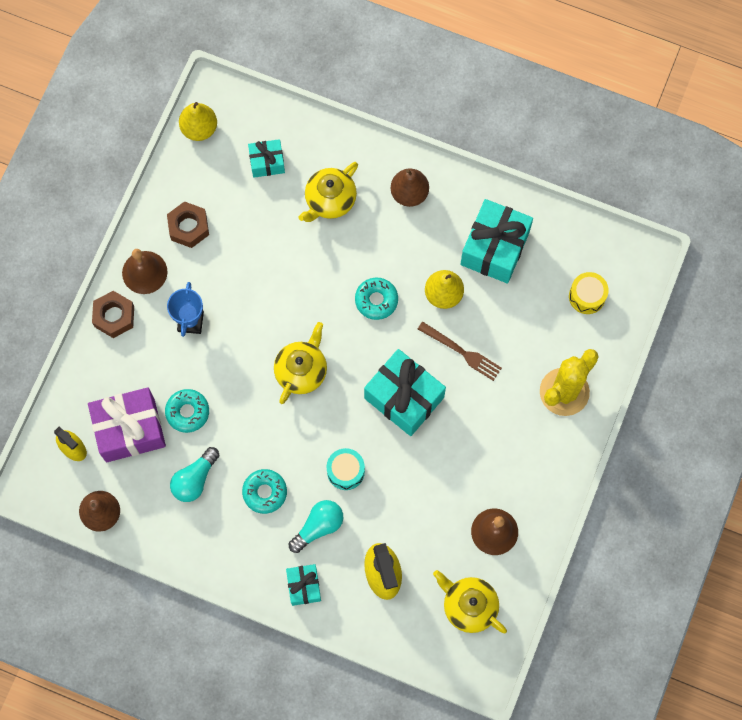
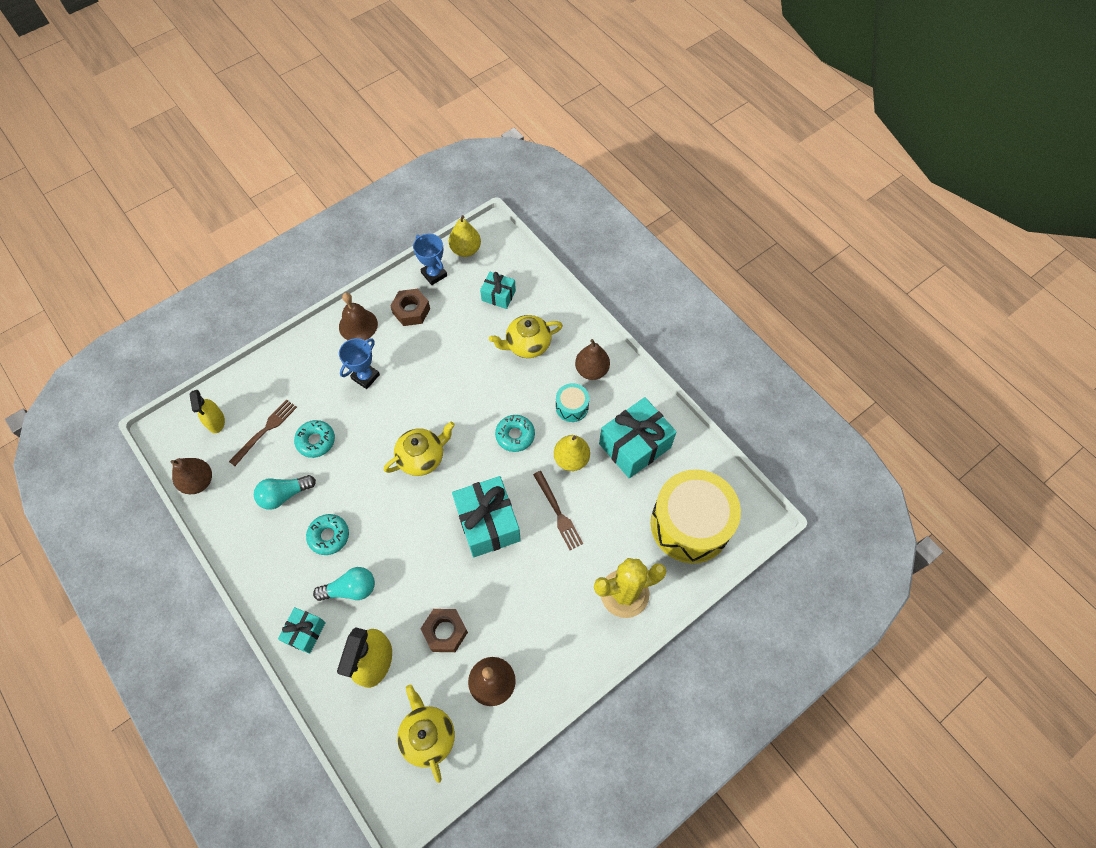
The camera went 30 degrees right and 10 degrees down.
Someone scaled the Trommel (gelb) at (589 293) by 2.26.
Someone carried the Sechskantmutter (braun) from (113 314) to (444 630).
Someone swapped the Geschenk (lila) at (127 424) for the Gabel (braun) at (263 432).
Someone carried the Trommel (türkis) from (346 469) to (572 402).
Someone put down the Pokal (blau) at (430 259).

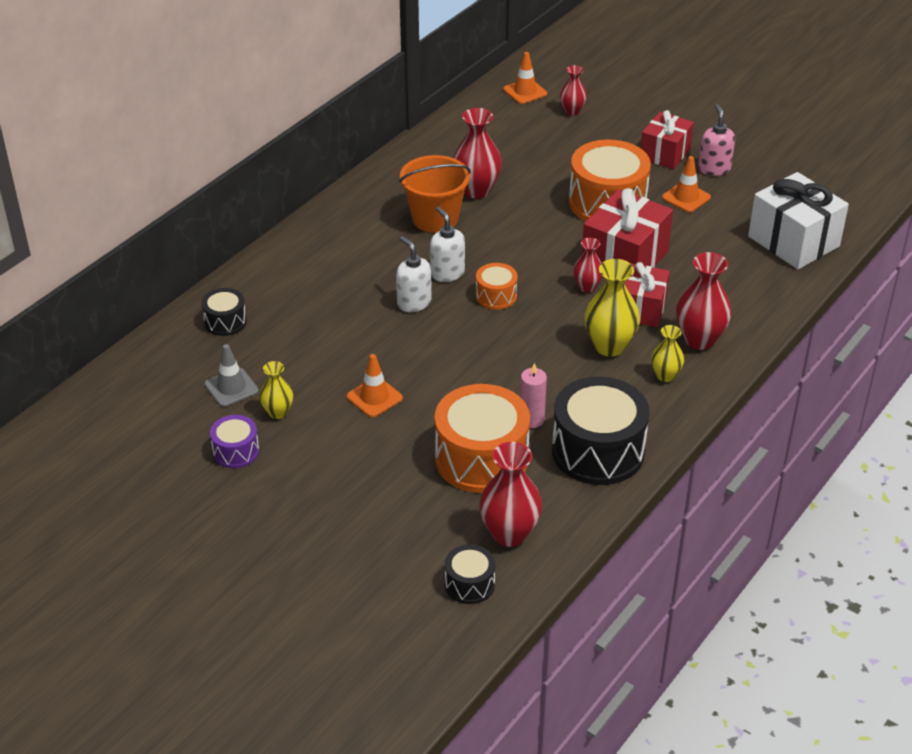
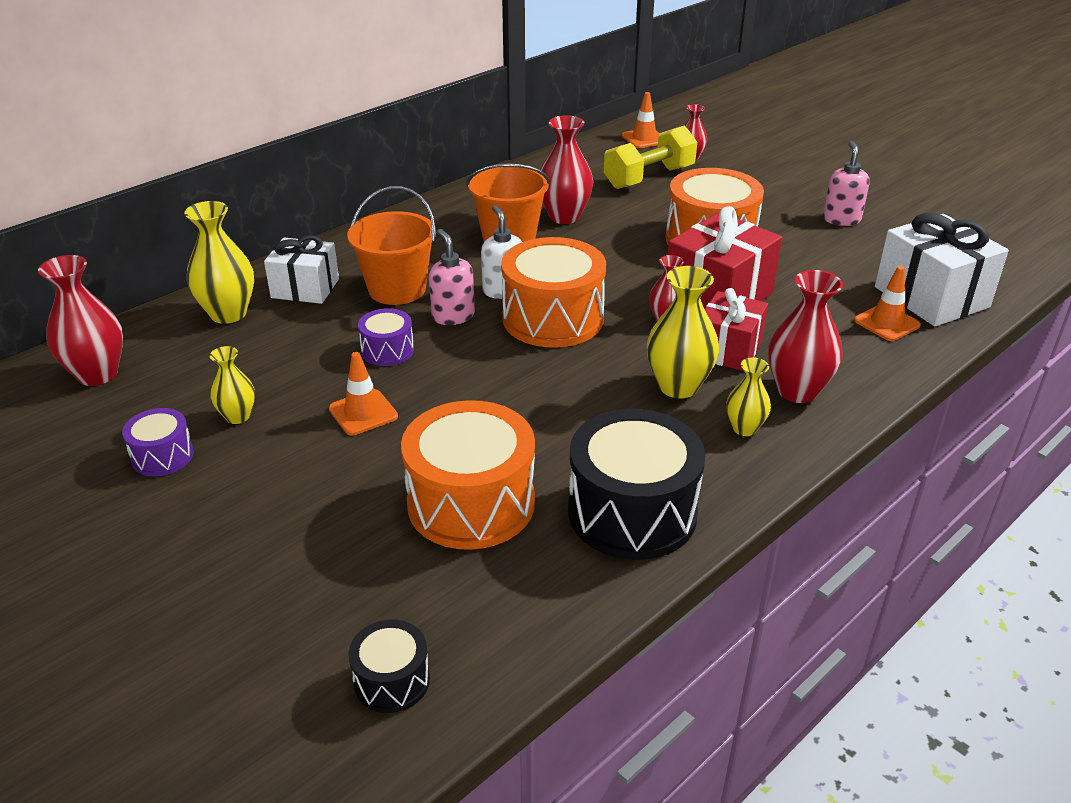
The camera went 10 degrees right and 5 degrees down.
Someone took away the Geschenk (rot) at (667 139).
Someone carried the Leitkegel (orange) from (686 184) to (887 303).
Someone repainted the Seifenspender (weiß) at (414 274), which became the Seifenspender (rosa) at (452 277).
Someone scaled the Trommel (orange) at (497 286) by 2.01.
Someone swapped the Trommel (schwarz) at (224 312) for the Vase (gelb) at (219 262).
Someone took away the Leitkegel (grau) at (232 375).
Someone took away the Kerze (rosa) at (533 395).
Someone carried the Vase (rot) from (510 494) to (80 320).
Someone put down the Hantel (gelb) at (650 157).
Someone put down the Eimer (orange) at (391 245).
Someone put down the Geschenk (weiß) at (301 269).
Someone put down the Trommel (lila) at (386 337).

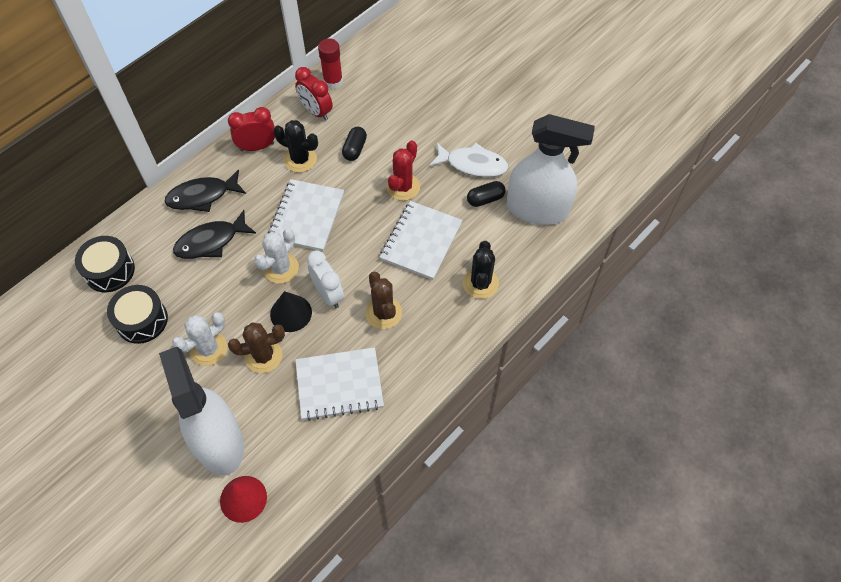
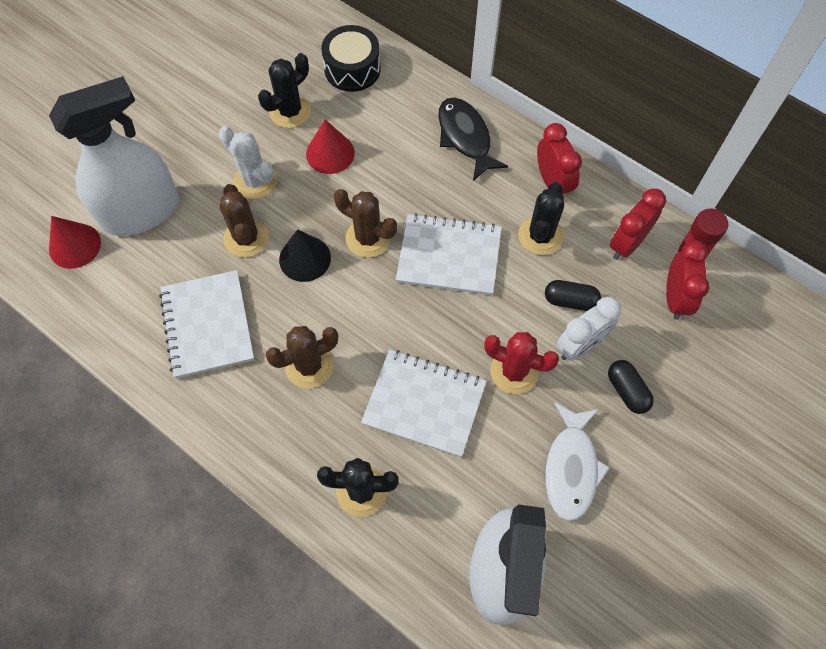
The camera went 85 degrees right and 5 degrees up.
Someone carried the Kapsel (schwarz) from (486 194) to (631 387).
Someone took away the Fisch (schwarz) at (214 234).
Someone repainted the Kaktus (weiß) at (276 256), which became the Kaktus (braun) at (365 223).
Someone carried the Wecker (weiß) from (325 279) to (589 329).
Someone swapped the Trommel (schwarz) at (137 314) for the Kaktus (schwarz) at (284 90).
Someone put down the Kegel (rot) at (330 147).
Someone put down the Wecker (rot) at (687 280).

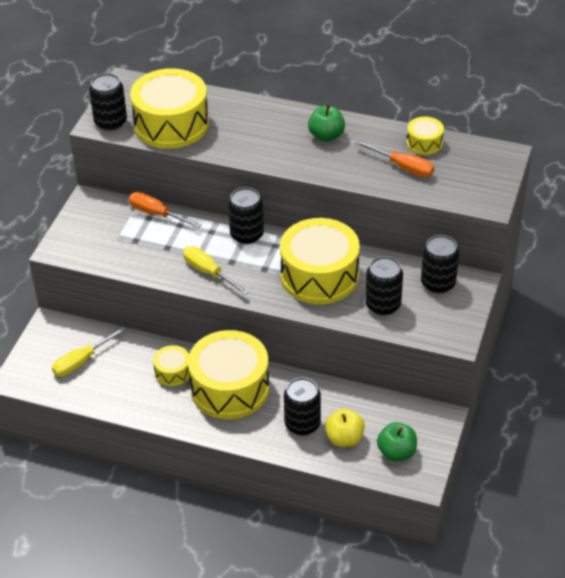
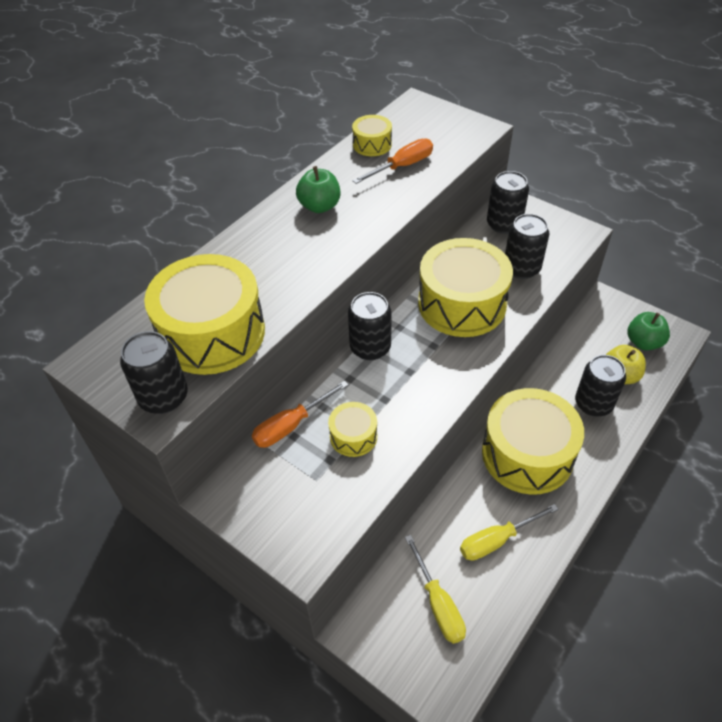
The camera went 70 degrees left and 5 degrees up.
Someone carried the Schraubenzieher (gelb) from (216 270) to (509 532).
Someone carried the Trommel (gelb) from (171 366) to (352 429).

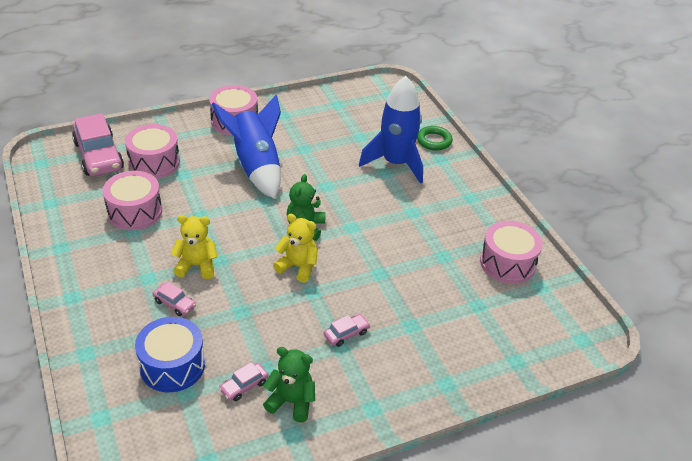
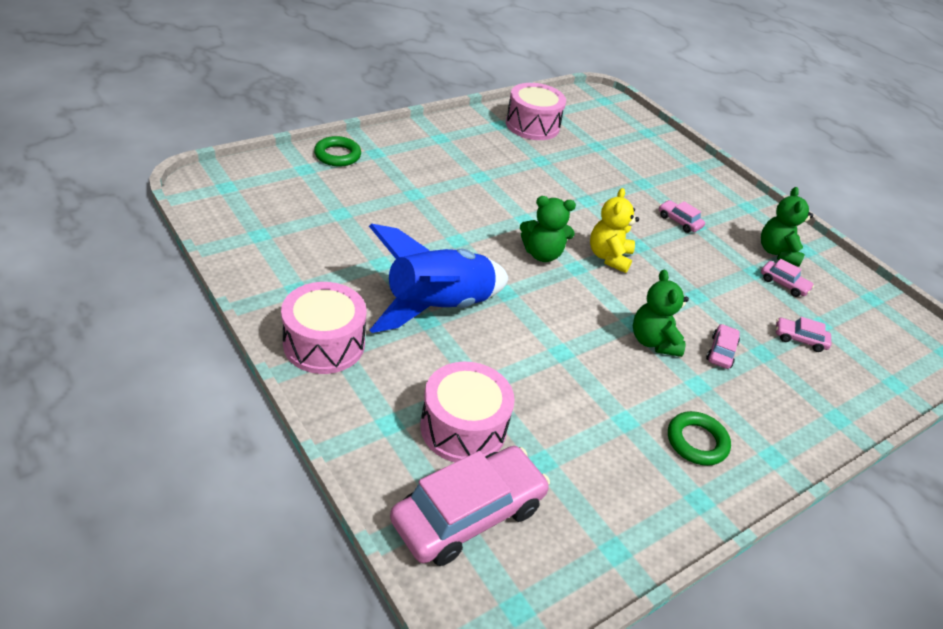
The camera went 105 degrees left and 0 degrees up.
Someone took away the Rakete (blau) at (391 130).
Someone took away the Trommel (rosa) at (132 200).
Someone repainted the Teddybär (gelb) at (194 247), which became the Teddybär (grün) at (661 313).
Someone swapped the Trommel (blau) at (170 354) for the Auto (rosa) at (803 334).
Someone put down the Ring (grün) at (699 438).

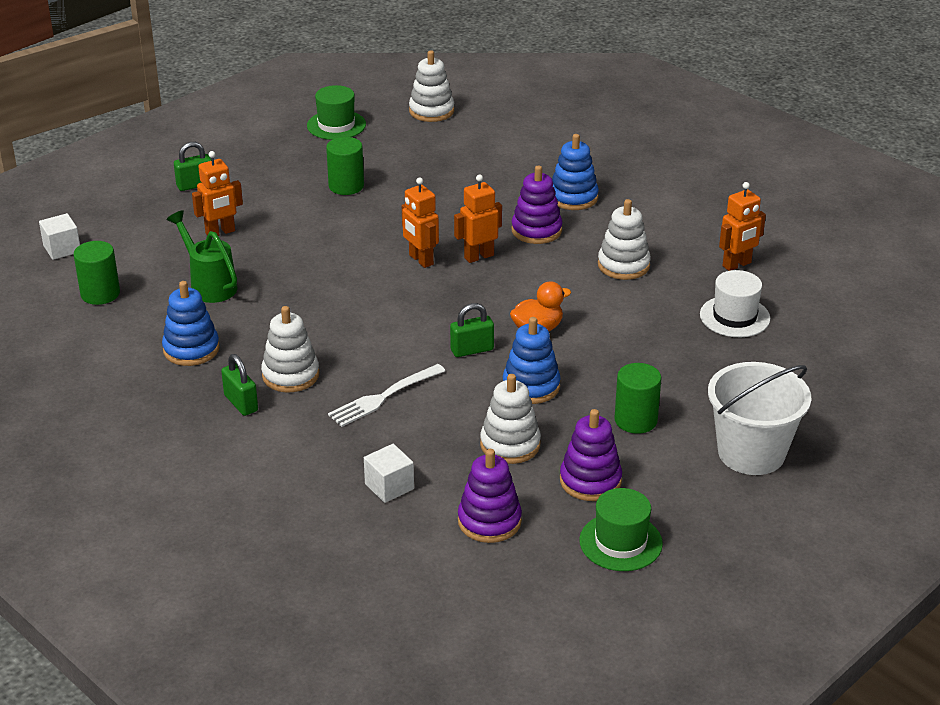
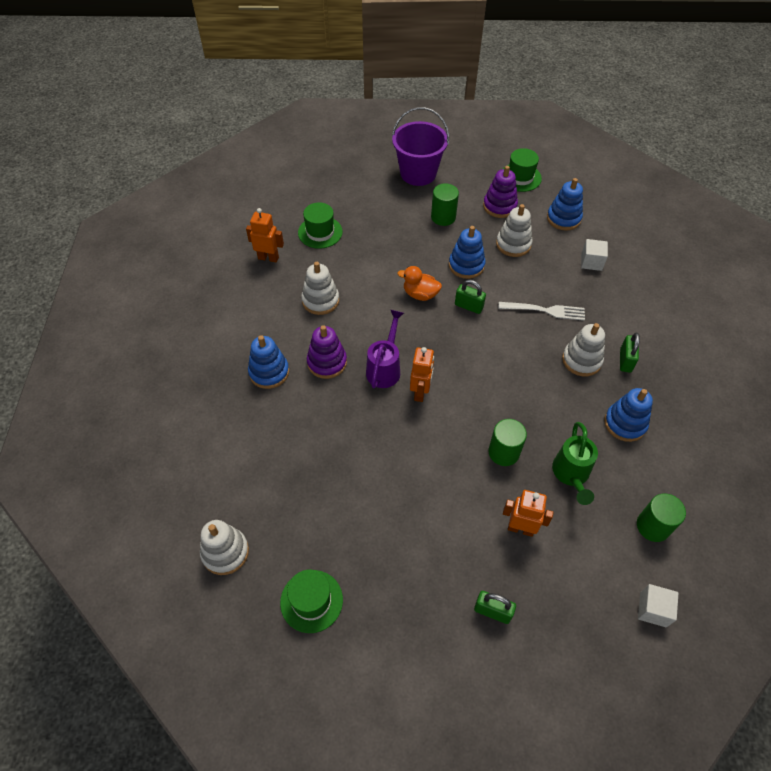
The camera went 135 degrees left and 20 degrees up.
Someone carried the Vollzylinder (grün) from (345 166) to (507 442).
Someone swapped the Roboter (orange) at (478 218) for the Gießkanne (lila) at (385 349).
Someone repainted the Hut (weiß) at (735 303), which became the Hut (grün) at (320 225).
Someone repainted the Eimer (weiß) at (759 418), which became the Eimer (lila) at (420 146).
Someone repainted the Stapelspielzeug (lila) at (490 496), which became the Stapelspielzeug (blau) at (565 204).

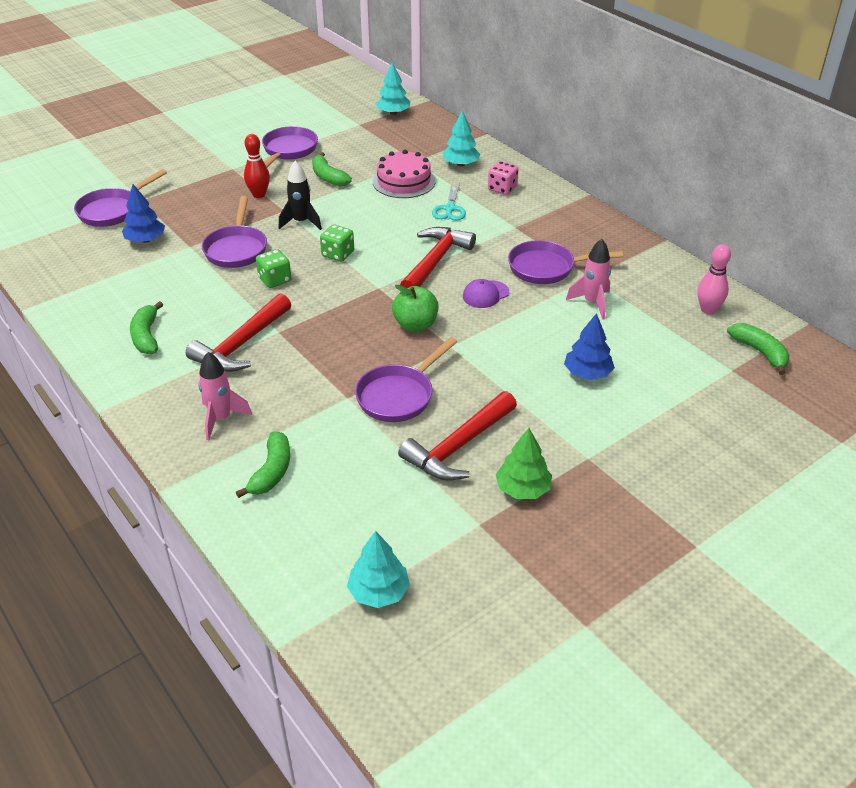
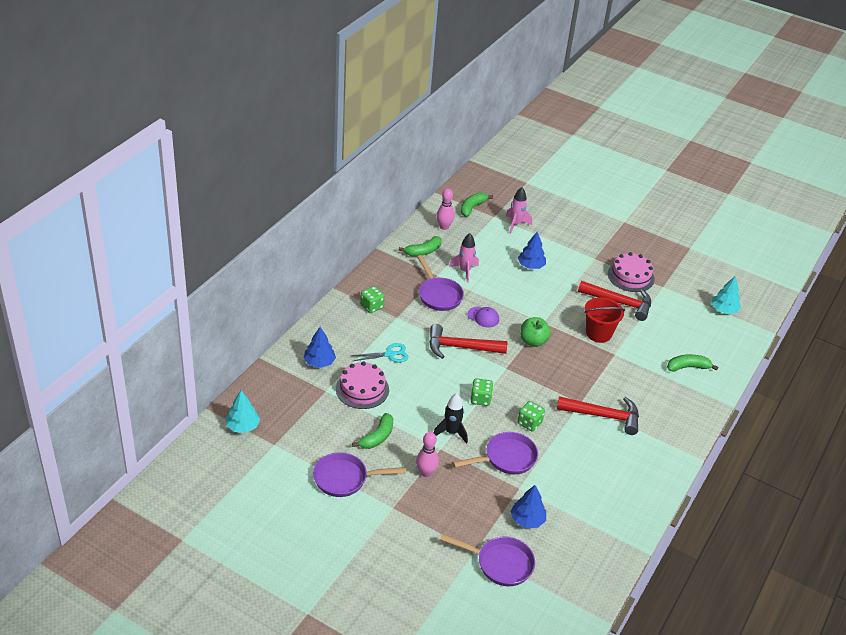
The camera went 115 degrees left and 0 degrees up.
Someone repainted the Baum (türkis) at (461 138), which became the Baum (blau) at (319 347).
Someone repainted the Bowlingkegel (rot) at (257 166), which became the Bowlingkegel (rosa) at (427 454).
Someone took away the Spielwürfel (rosa) at (503 178).
Someone carried the Banane (grün) from (146 327) to (420 246).
Someone swapped the Pfanne (lila) at (406 379) for the Eimer (rot) at (604 320).
Someone carried the Rakete (rosa) from (225 396) to (519 210).
Someone swapped the Baum (grün) at (523 463) for the Kuchen (rosa) at (631 272).
Someone put down the Spielwürfel (grün) at (372 299).

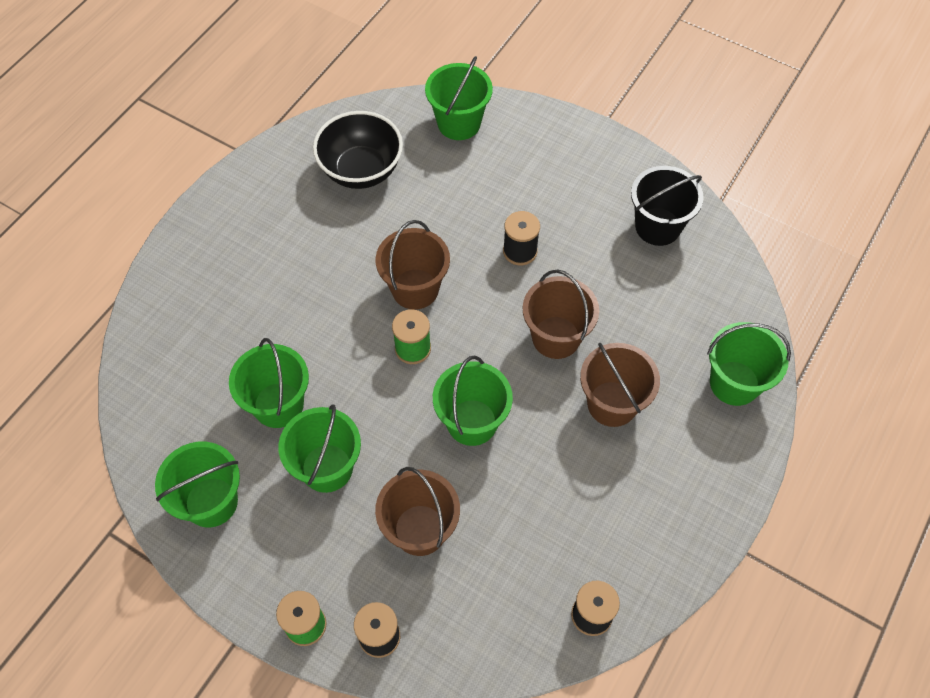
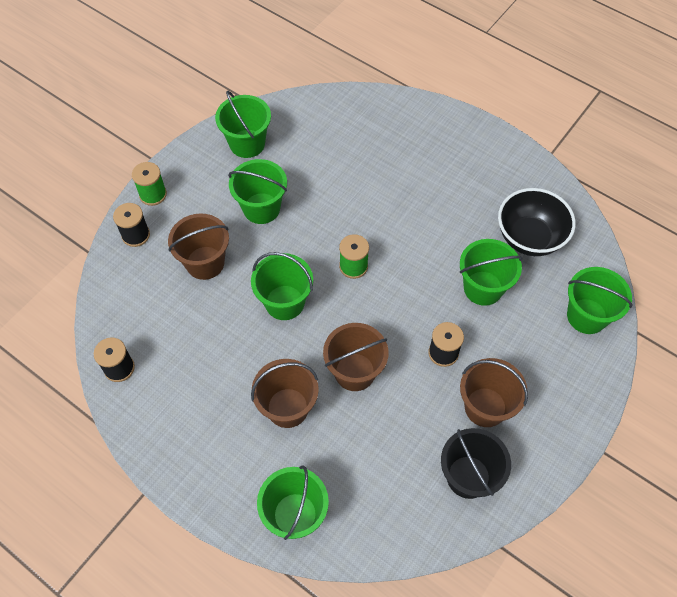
The camera went 95 degrees right and 0 degrees up.
Someone carried the Eimer (braun) from (413 265) to (494 392).
Someone carried the Eimer (grün) from (269 383) to (491 272).

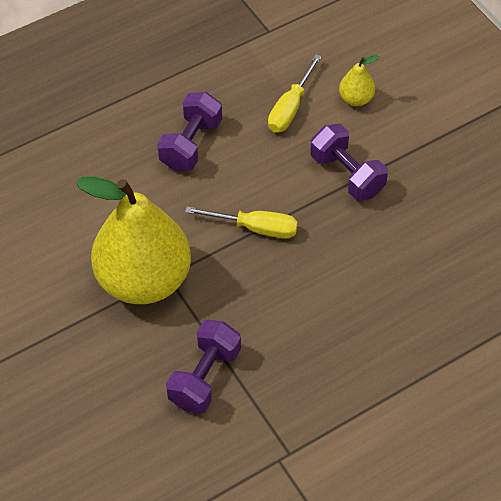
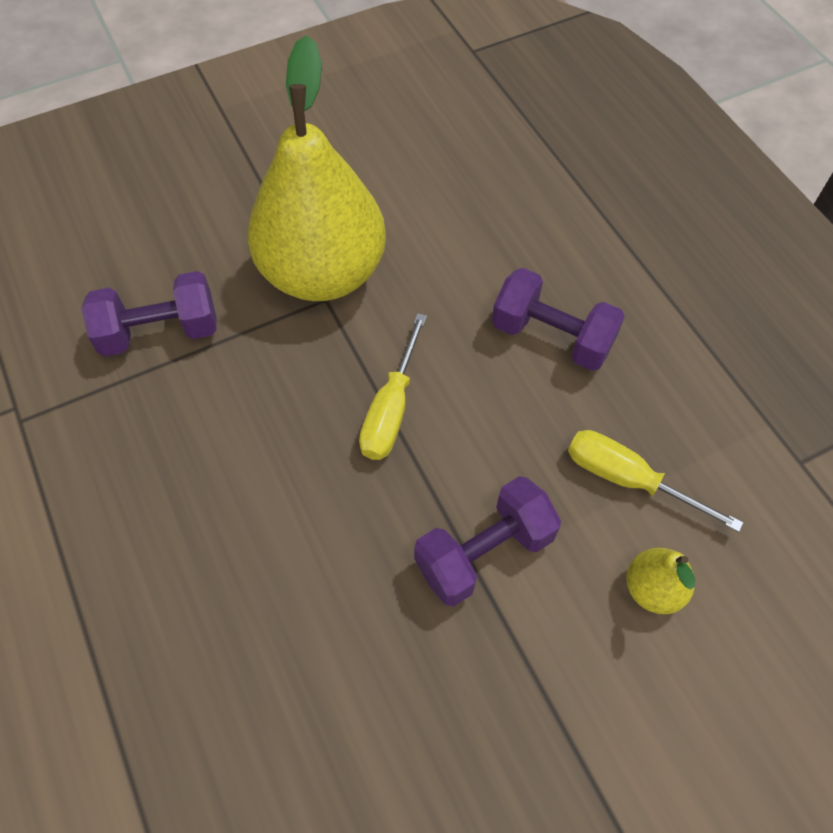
The camera went 95 degrees right and 5 degrees up.
Someone rotated the Hantel (lila) at (203 366) by 45 degrees counterclockwise.

